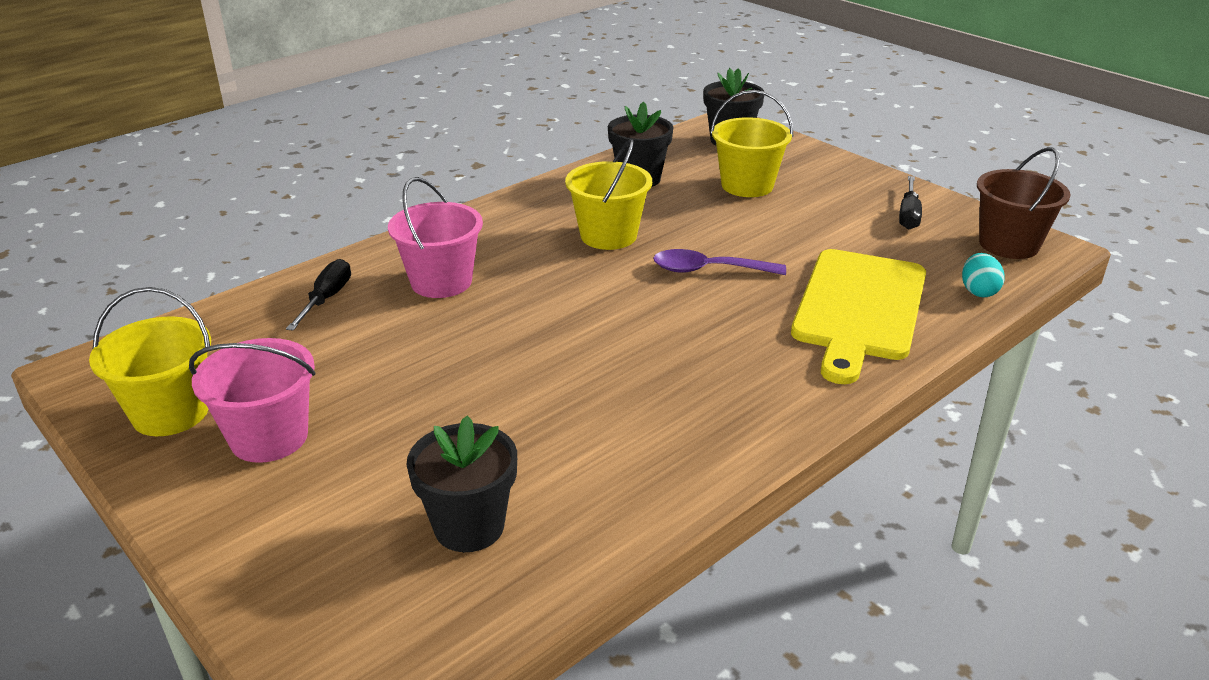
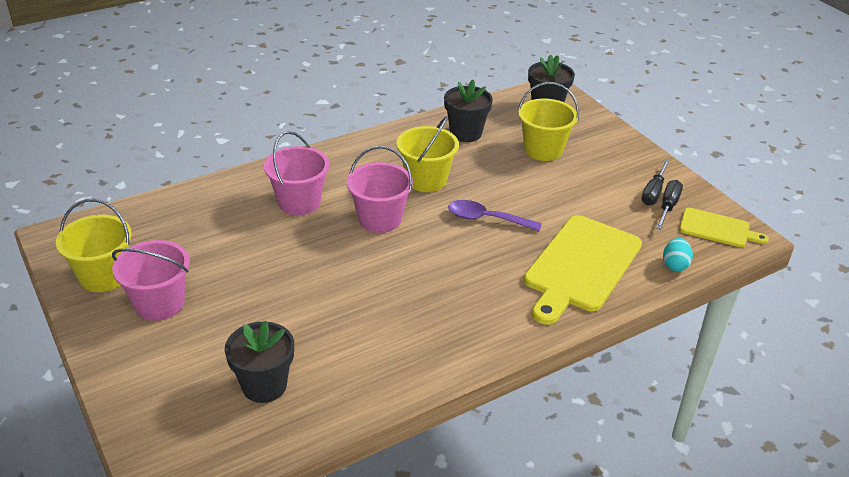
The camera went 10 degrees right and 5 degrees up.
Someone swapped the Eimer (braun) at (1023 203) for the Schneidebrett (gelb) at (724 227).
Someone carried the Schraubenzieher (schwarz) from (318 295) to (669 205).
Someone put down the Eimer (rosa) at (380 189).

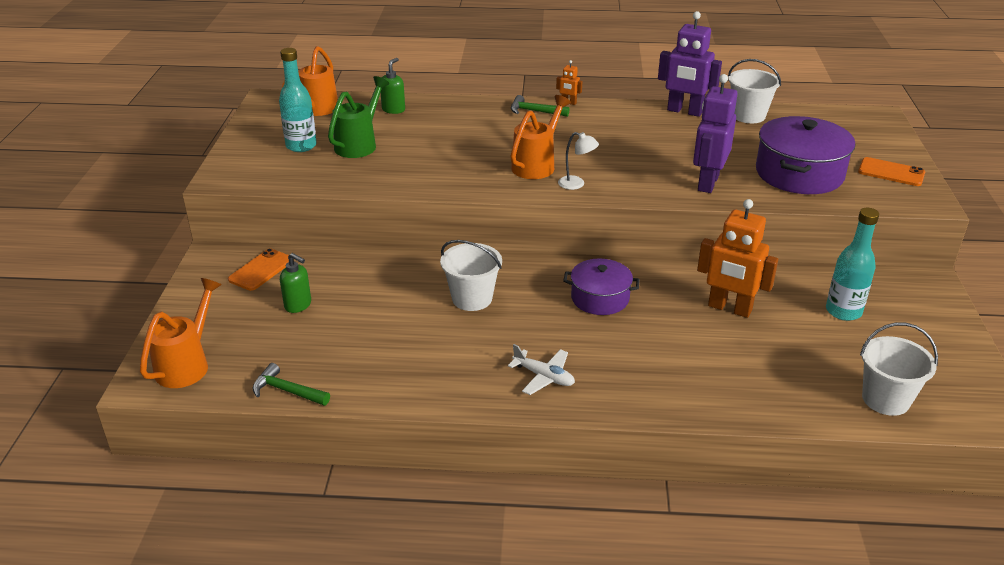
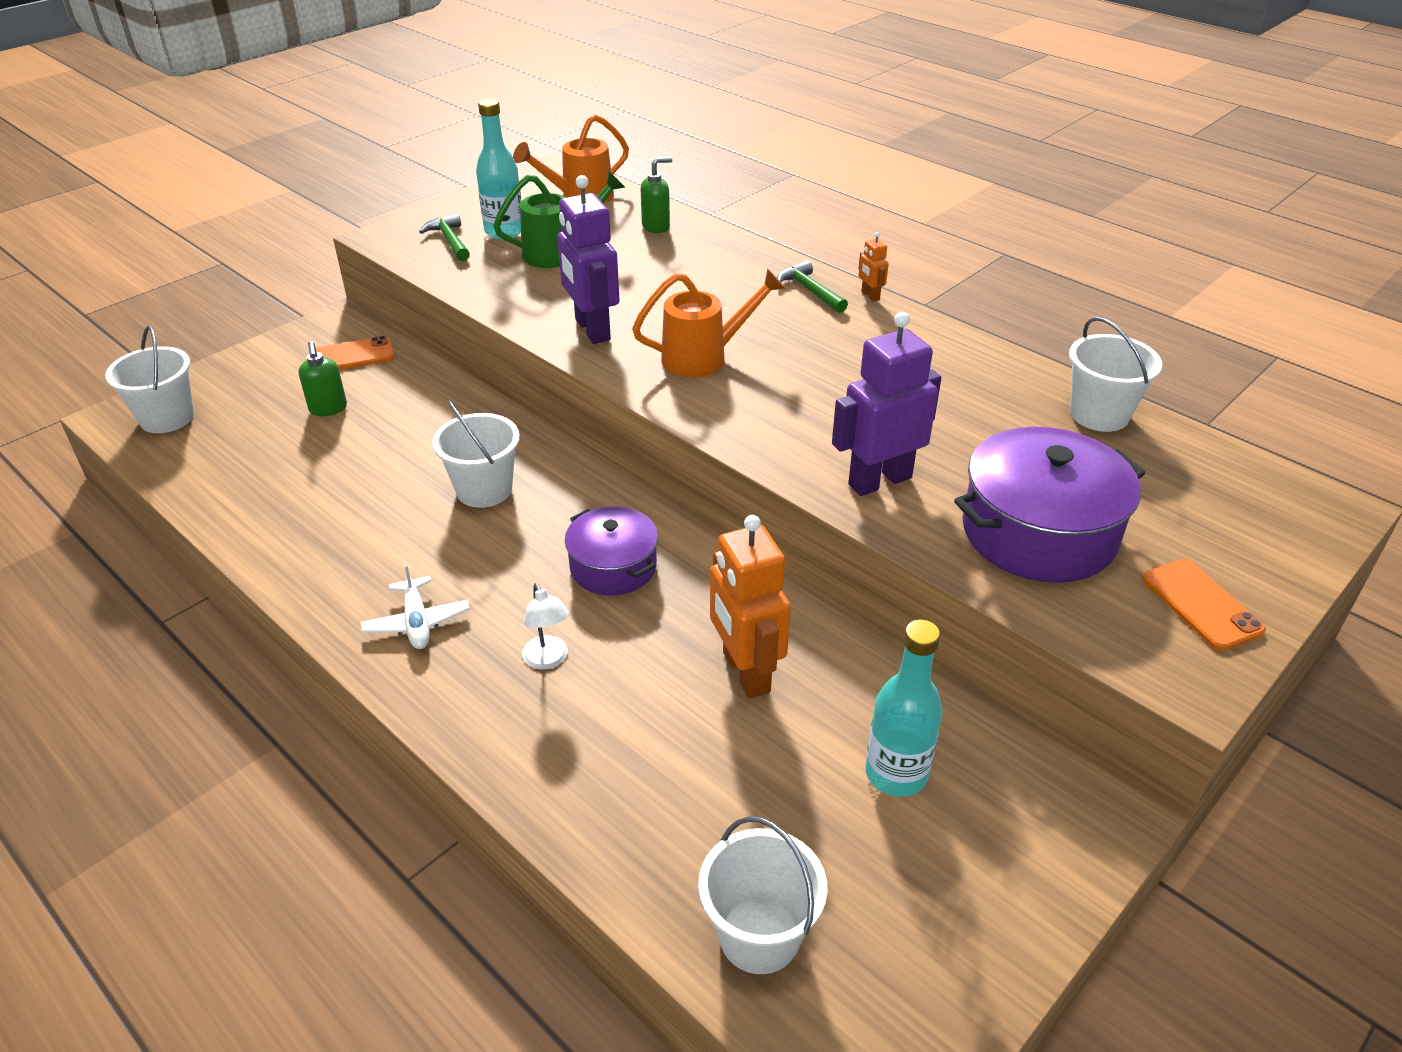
The camera went 40 degrees right and 5 degrees up.
Someone carried the Roboter (lila) from (690 64) to (588 259).
Someone carried the Lampe (weiß) from (578 161) to (545 626).
Someone swapped the Gießkanne (orange) at (181 333) for the Eimer (weiß) at (149 379).
Someone carried the Hammer (grün) from (291 384) to (444 237).

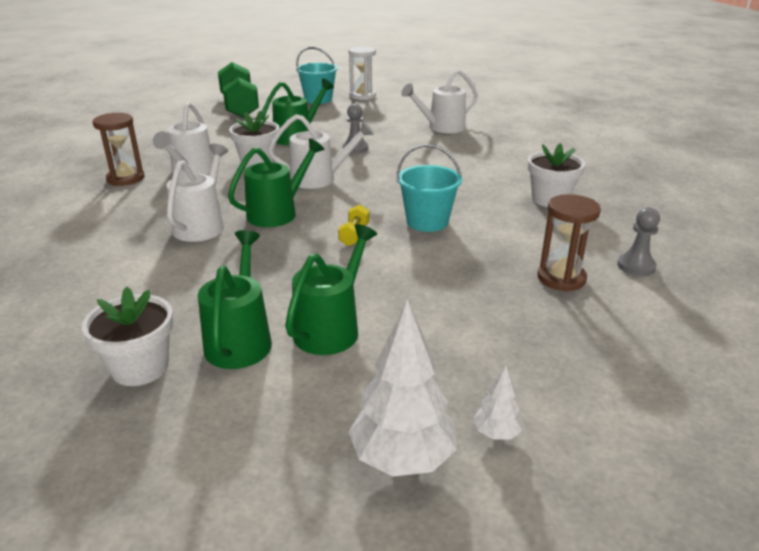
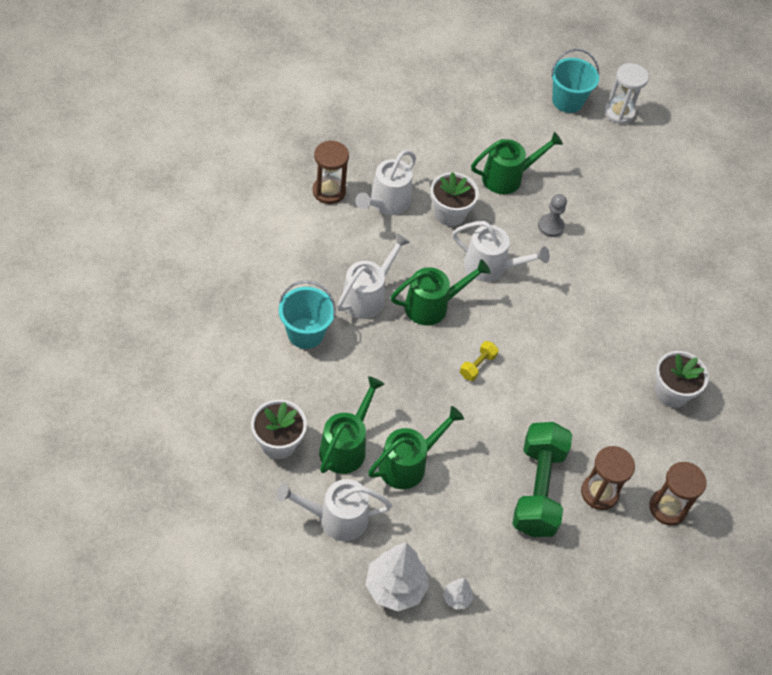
The camera went 20 degrees right and 25 degrees up.
Someone carried the Hantel (grün) from (238 90) to (542 479).
Someone carried the Gießkanne (weiß) from (439 101) to (334 510).
Someone carried the Eimer (türkis) from (429 188) to (307 315).
Someone swapped the Bauer (grau) at (638 241) for the Sanduhr (braun) at (678 493).

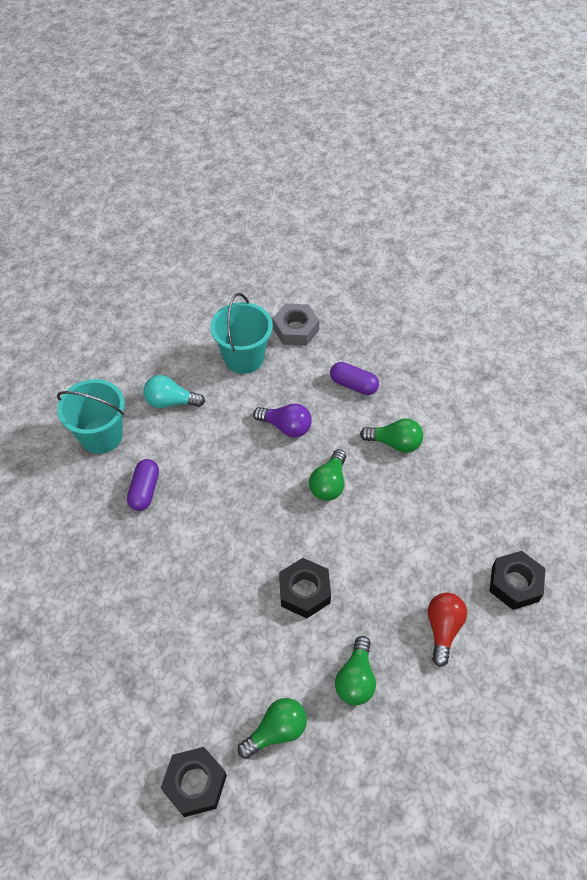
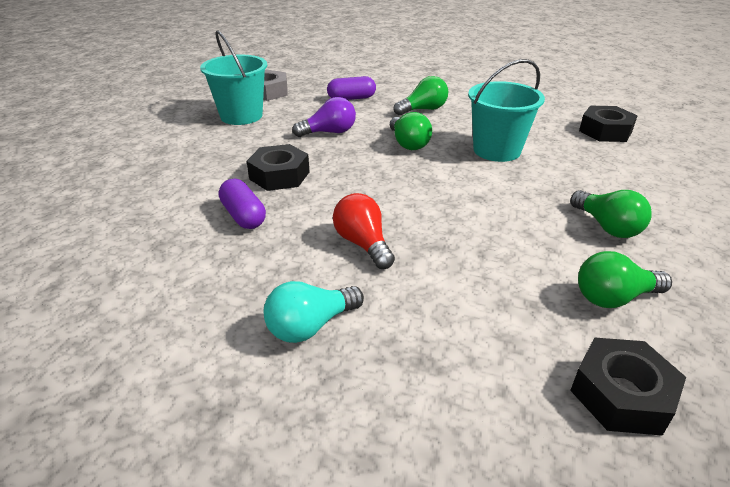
The camera went 40 degrees left and 20 degrees down.
Someone carried the Glühbirne (türkis) from (174 391) to (314 312).
Someone carried the Eimer (türkis) from (91 416) to (506 110).
Someone carried the Sechskantmutter (schwarz) from (305 588) to (278 167).
Someone carried the Glühbirne (rot) from (447 630) to (364 231).
Someone rotated the Glühbirne (grün) at (272 728) by 120 degrees counterclockwise.

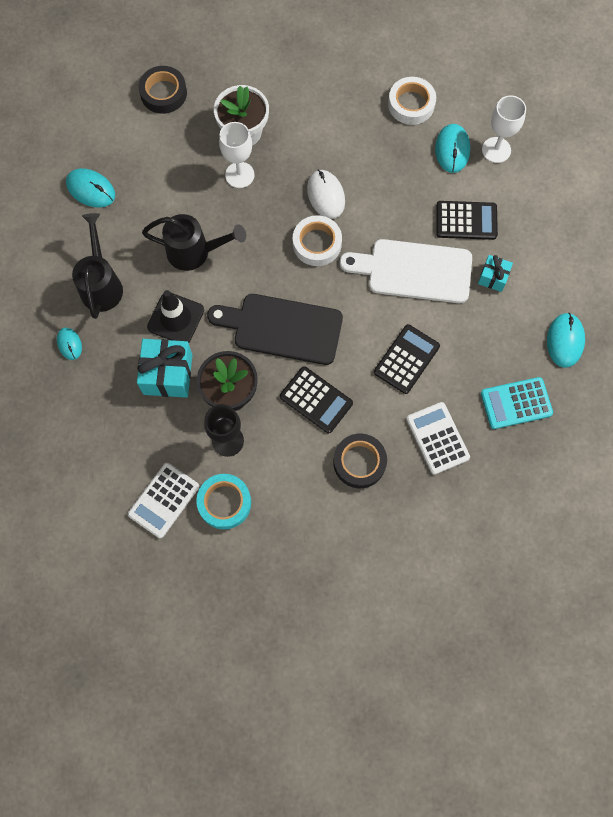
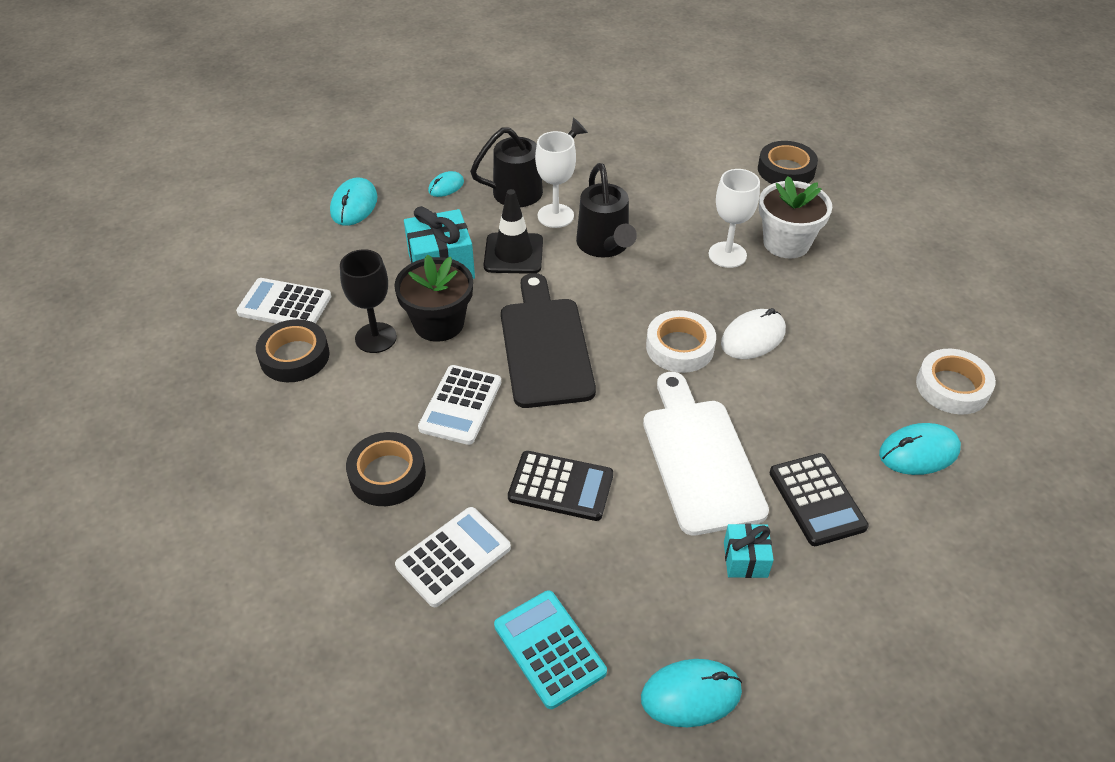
The camera went 70 degrees right and 25 degrees down.
Someone carried the Kelch (weiß) from (504 129) to (555 179).
Someone carried the Computermaus (türkis) from (90 188) to (353 202).
Someone repainted the Taschenrechner (schwarz) at (316 399), which became the Taschenrechner (weiß) at (459 405).
Someone repainted the Klebeband (türkis) at (223 502), which became the Klebeband (schwarz) at (293 350).

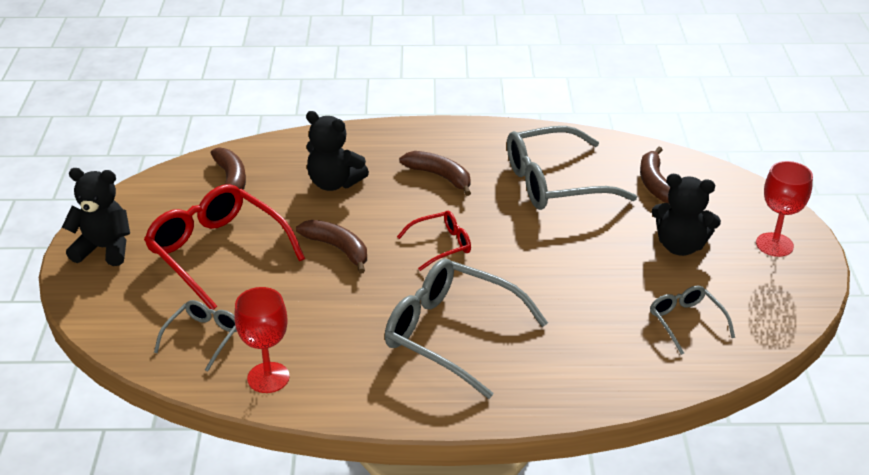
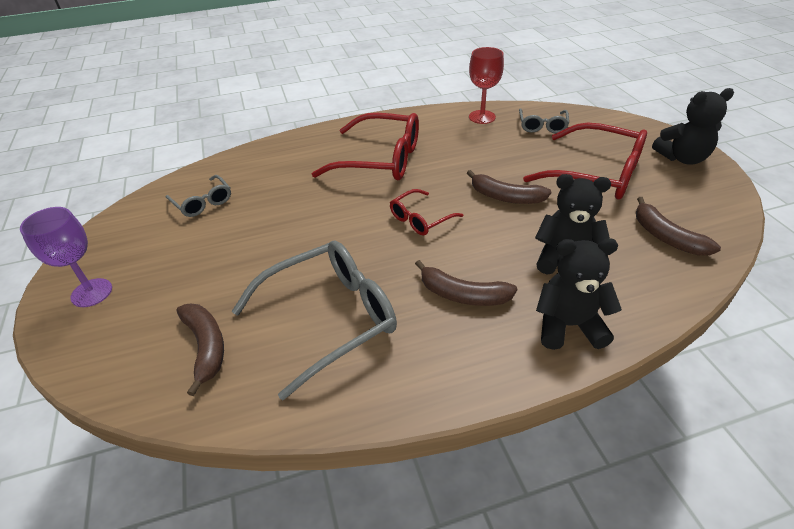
The camera went 165 degrees right and 5 degrees up.
Someone repainted the Kelch (rot) at (784 209), which became the Kelch (lila) at (66 257).
Someone carried the Teddybär (schwarz) from (686 215) to (579 294).
Someone repainted the Brille (grau) at (466 329), which became the Brille (rot) at (365 147).

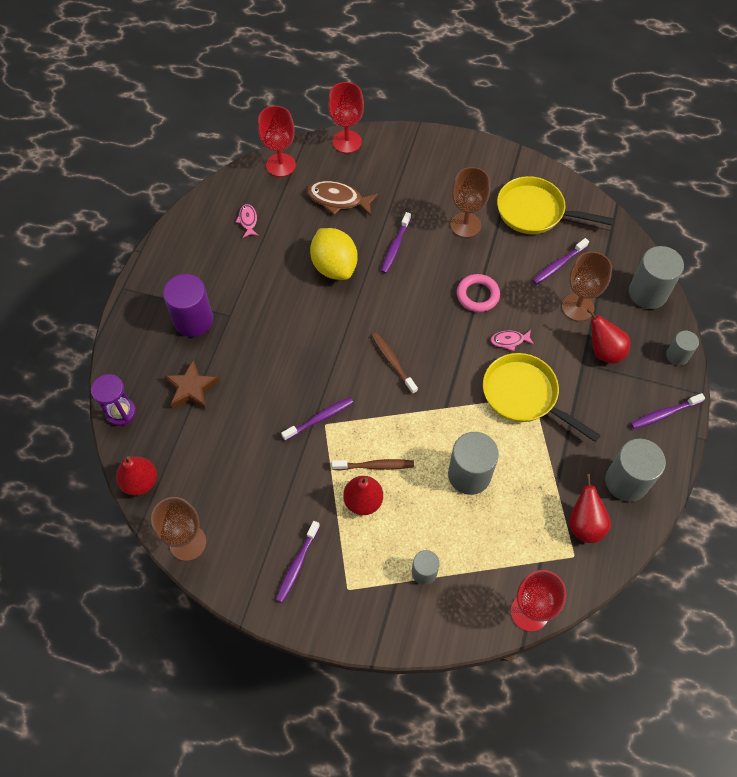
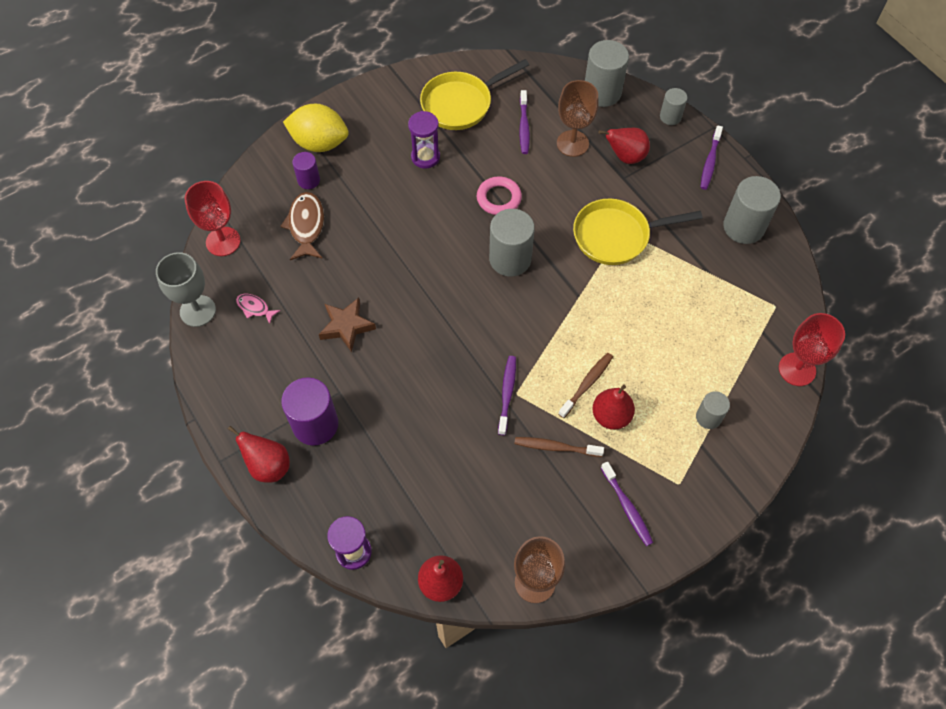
The camera went 50 degrees left and 0 degrees up.
Someone took away the Kelch (rot) at (346 117).
Someone swapped the Kelch (braun) at (470 202) for the Sanduhr (lila) at (424 140).
Someone rotated the Fisch (braun) at (343 198) by 120 degrees clockwise.
Someone took away the Zahnbürste (lila) at (396 243).
Someone carried the Zitrone (gelb) from (334 254) to (316 127).
Someone took away the Fisch (rosa) at (512 340).
Someone carried the Zahnbürste (braun) from (395 363) to (559 447).
Someone carried the Stern (braun) from (192 385) to (347 325).
Someone carried the Vollzylinder (grau) from (473 463) to (512 242).
Someone carried the Birne (rot) from (590 508) to (259 454).
Someone put down the Vollzylinder (lila) at (306 170).
Someone put down the Kelch (grau) at (186 289).

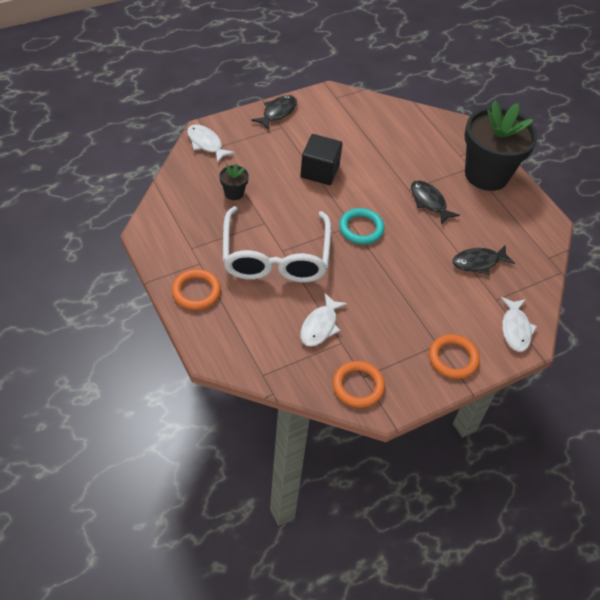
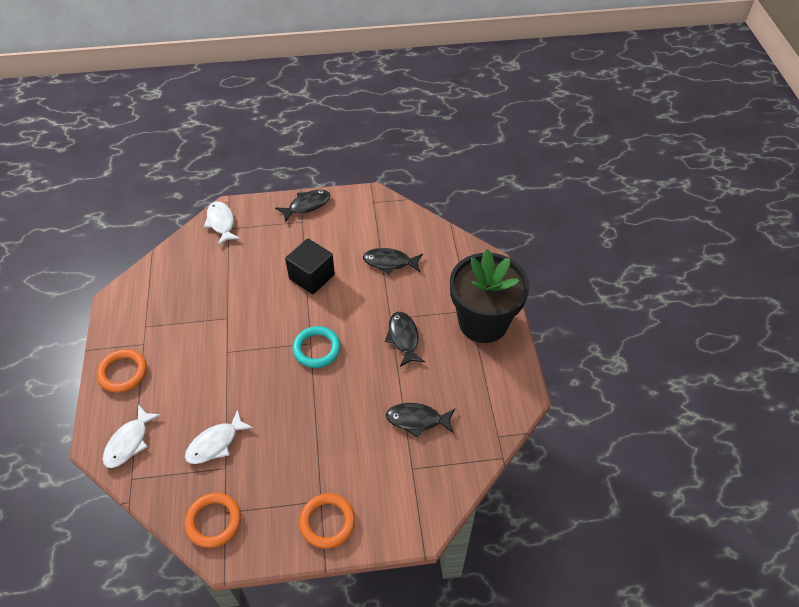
The camera went 25 degrees right and 0 degrees up.
Someone took away the Blumentopf (schwarz) at (234 182).
Someone took away the Brille (weiß) at (277 244).
Someone carried the Fisch (weiß) from (519 324) to (132 436).
Someone put down the Fisch (schwarz) at (393 261).

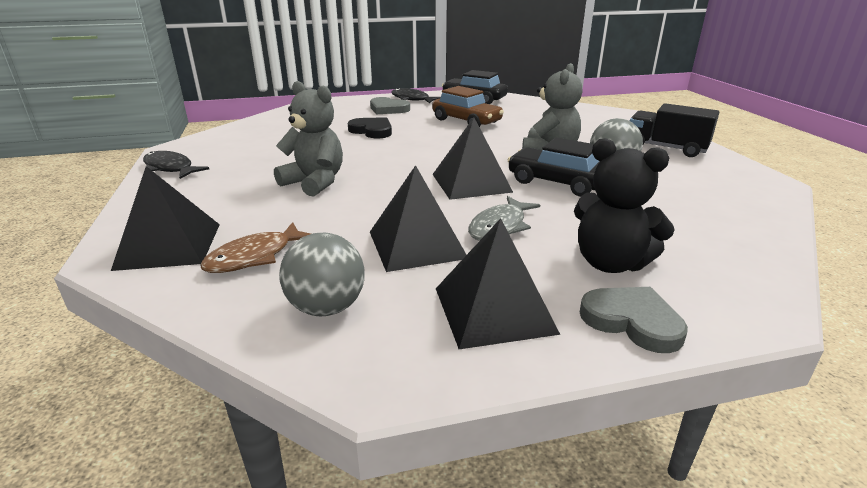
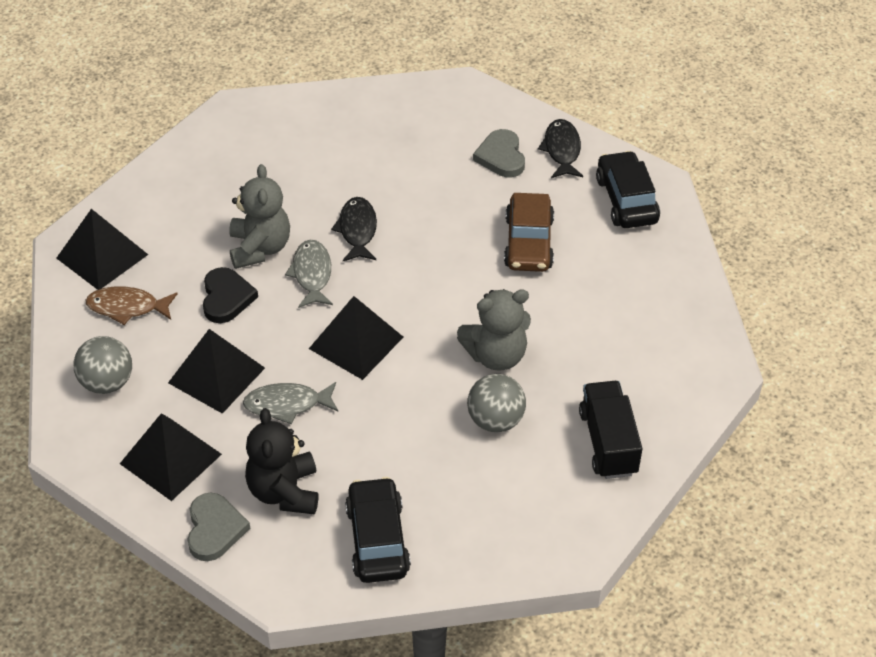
The camera went 50 degrees right and 20 degrees up.
Someone carried the Herz (schwarz) from (370 127) to (230 295).
Someone carried the Auto (schwarz) from (554 166) to (378 530).
Someone carried the Fisch (schwarz) from (176 165) to (354 229).
Someone put down the Fisch (grau) at (309 274).

